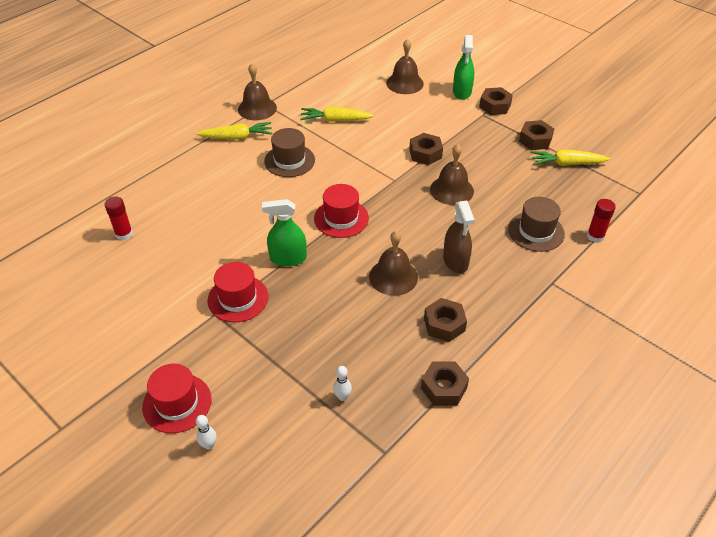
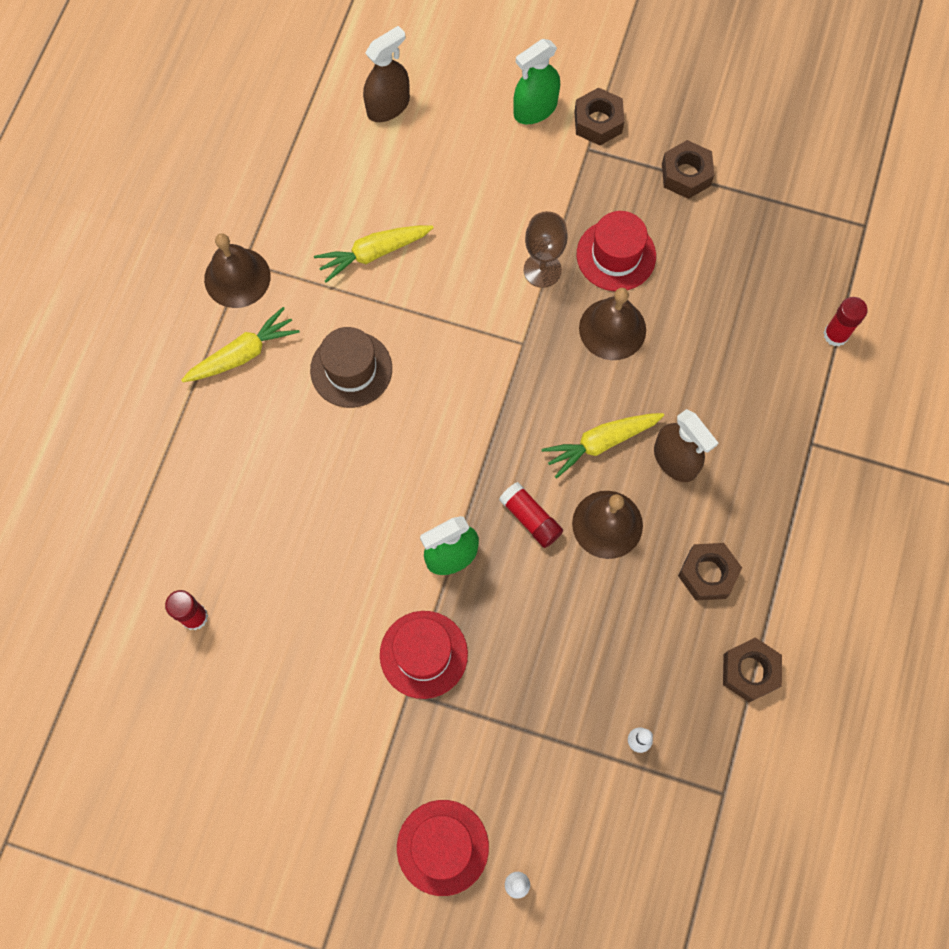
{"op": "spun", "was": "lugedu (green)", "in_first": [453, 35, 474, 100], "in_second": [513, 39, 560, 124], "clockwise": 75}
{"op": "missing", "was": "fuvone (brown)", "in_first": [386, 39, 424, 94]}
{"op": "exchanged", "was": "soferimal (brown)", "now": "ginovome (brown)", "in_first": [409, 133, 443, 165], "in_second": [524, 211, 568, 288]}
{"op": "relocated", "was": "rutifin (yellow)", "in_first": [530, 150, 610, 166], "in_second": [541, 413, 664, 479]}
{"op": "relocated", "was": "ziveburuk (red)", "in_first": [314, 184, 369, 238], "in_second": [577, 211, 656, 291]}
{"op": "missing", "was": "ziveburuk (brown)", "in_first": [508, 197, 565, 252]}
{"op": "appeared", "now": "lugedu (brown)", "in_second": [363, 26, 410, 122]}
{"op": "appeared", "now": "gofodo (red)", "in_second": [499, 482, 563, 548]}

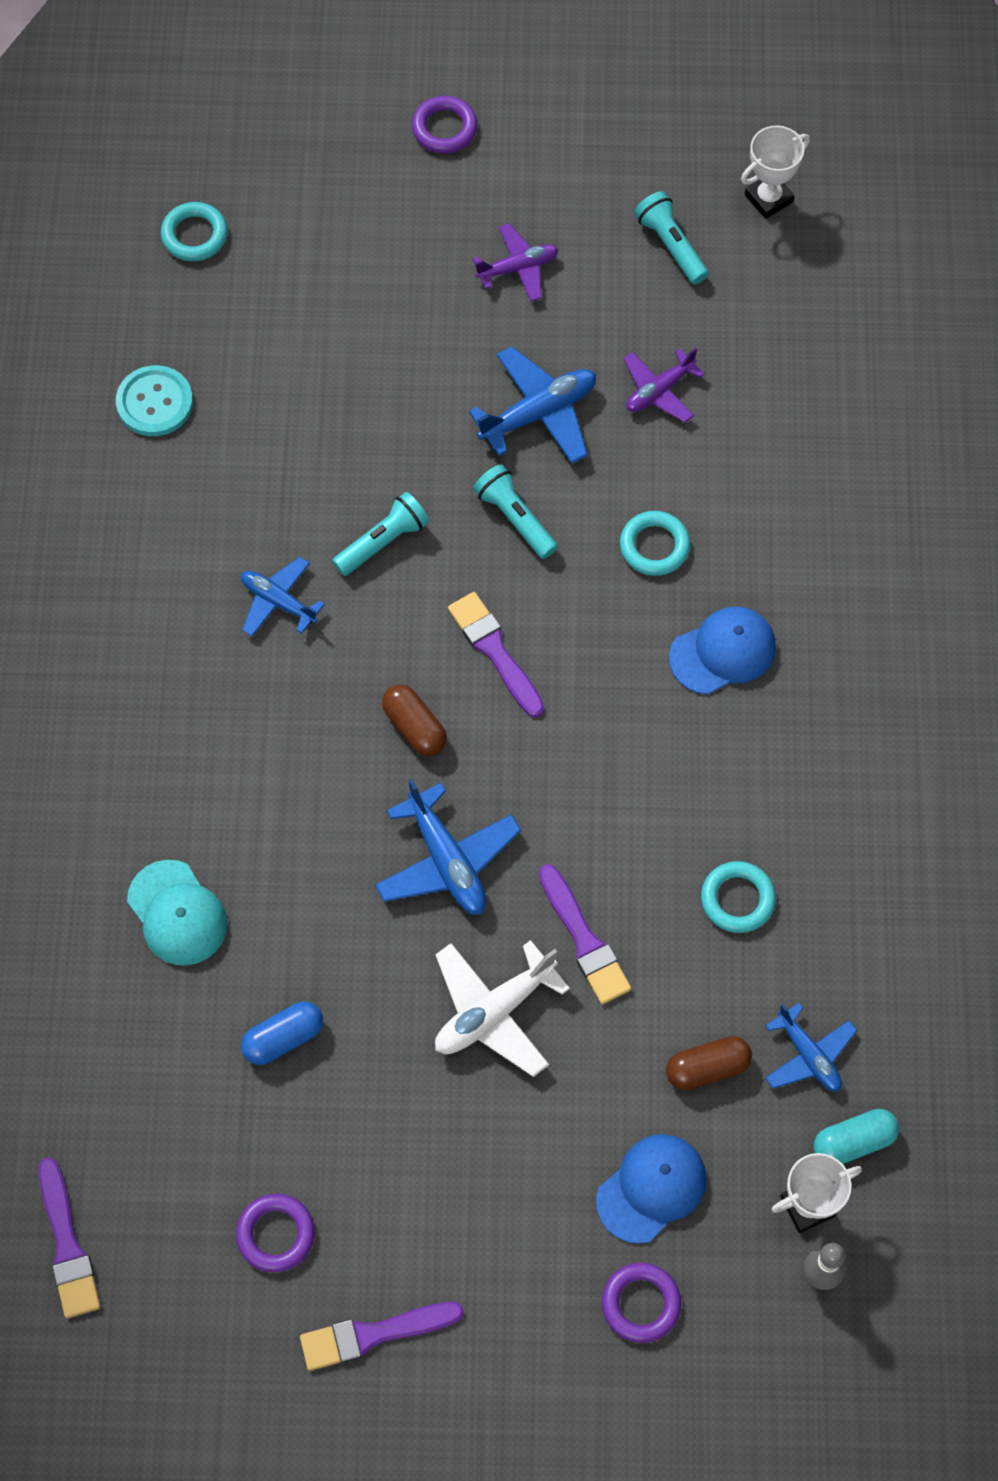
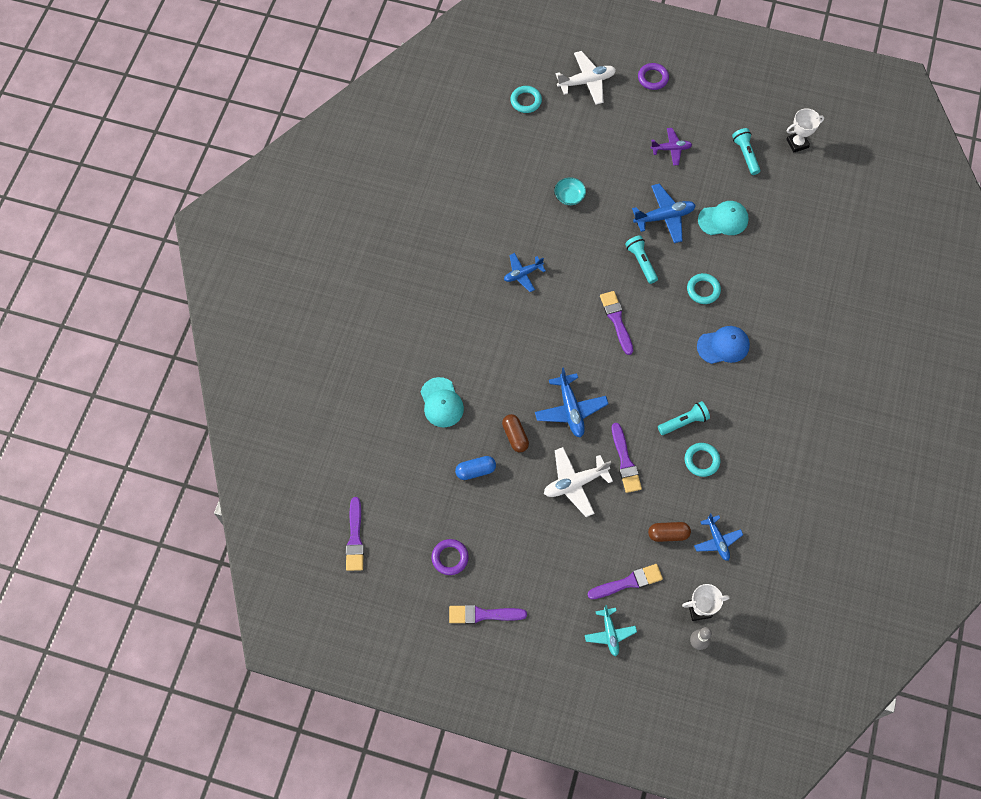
{"op": "exchanged", "was": "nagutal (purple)", "now": "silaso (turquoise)", "in_first": [623, 348, 705, 423], "in_second": [698, 201, 749, 235]}
{"op": "missing", "was": "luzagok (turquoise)", "in_first": [116, 365, 193, 436]}
{"op": "relocated", "was": "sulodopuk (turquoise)", "in_first": [332, 492, 429, 576], "in_second": [658, 401, 710, 435]}
{"op": "spun", "was": "nagutal (blue)", "in_first": [241, 557, 325, 636], "in_second": [504, 253, 546, 292], "clockwise": -75}
{"op": "relocated", "was": "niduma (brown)", "in_first": [382, 685, 447, 756], "in_second": [502, 414, 529, 452]}
{"op": "missing", "was": "niduma (turquoise)", "in_first": [814, 1109, 899, 1164]}
{"op": "exchanged", "was": "silaso (blue)", "now": "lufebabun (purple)", "in_first": [596, 1134, 707, 1244], "in_second": [587, 564, 663, 599]}
{"op": "exchanged", "was": "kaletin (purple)", "now": "nagutal (turquoise)", "in_first": [602, 1263, 681, 1343], "in_second": [585, 605, 637, 656]}
{"op": "appeared", "now": "nagutal (white)", "in_second": [556, 51, 616, 105]}
{"op": "appeared", "now": "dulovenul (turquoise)", "in_second": [555, 177, 586, 205]}

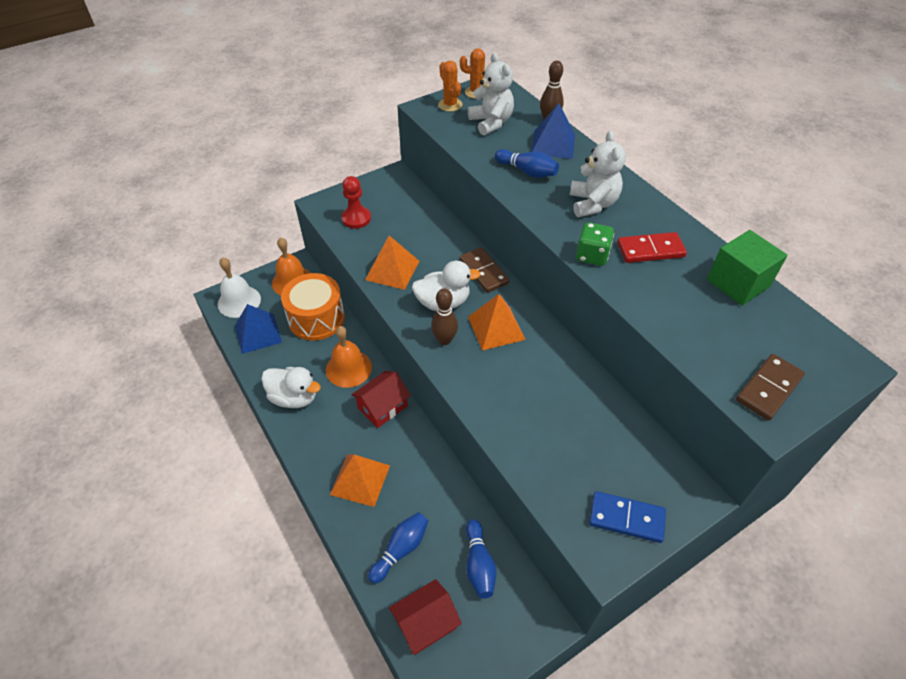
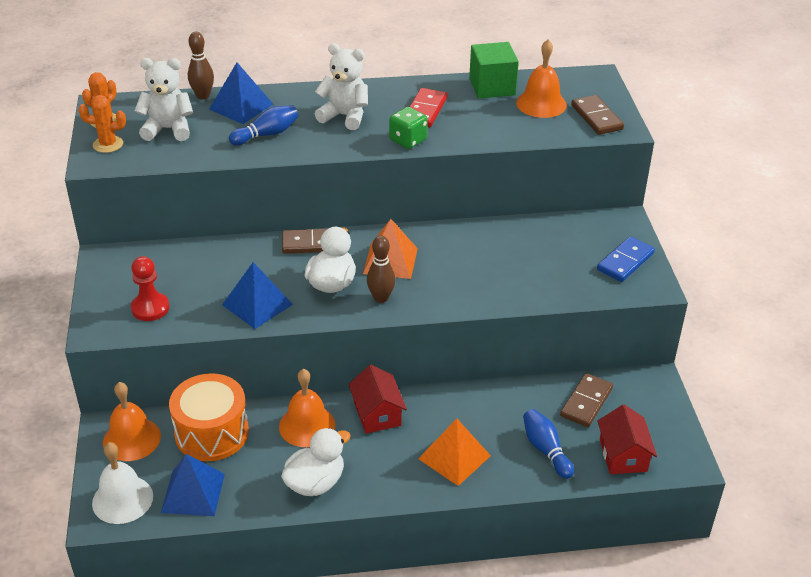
{"op": "colour", "was": "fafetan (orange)", "now": "fafetan (blue)", "in_first": [365, 236, 419, 290], "in_second": [222, 262, 293, 329]}
{"op": "exchanged", "was": "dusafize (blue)", "now": "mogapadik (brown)", "in_first": [466, 519, 496, 599], "in_second": [560, 373, 613, 427]}
{"op": "appeared", "now": "fuvone (orange)", "in_second": [516, 40, 567, 118]}

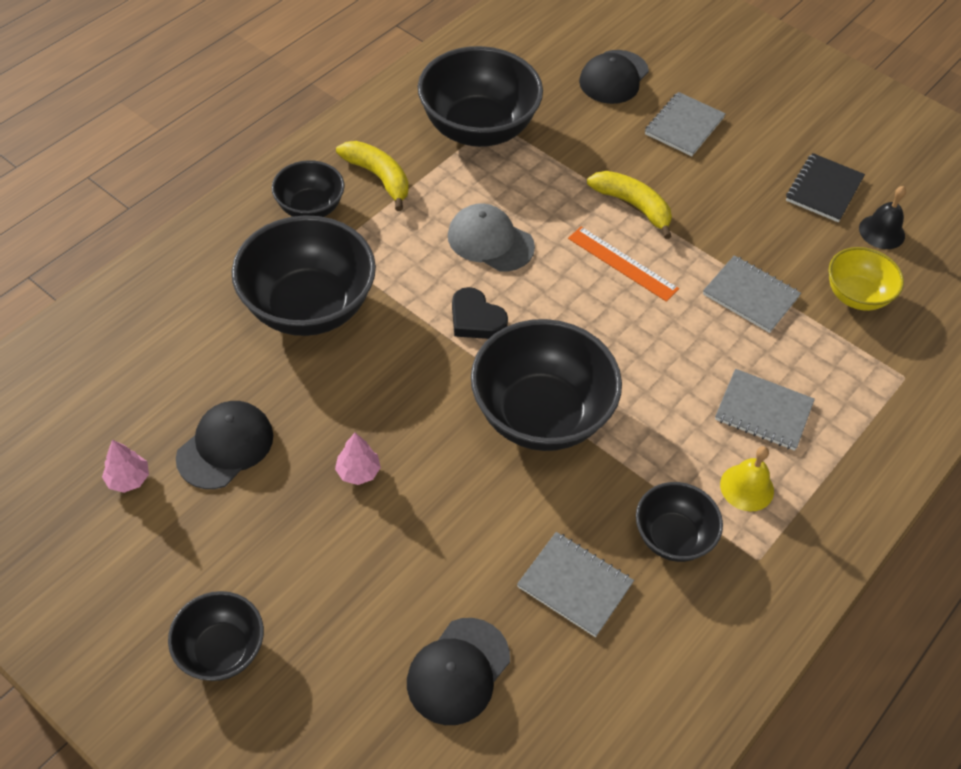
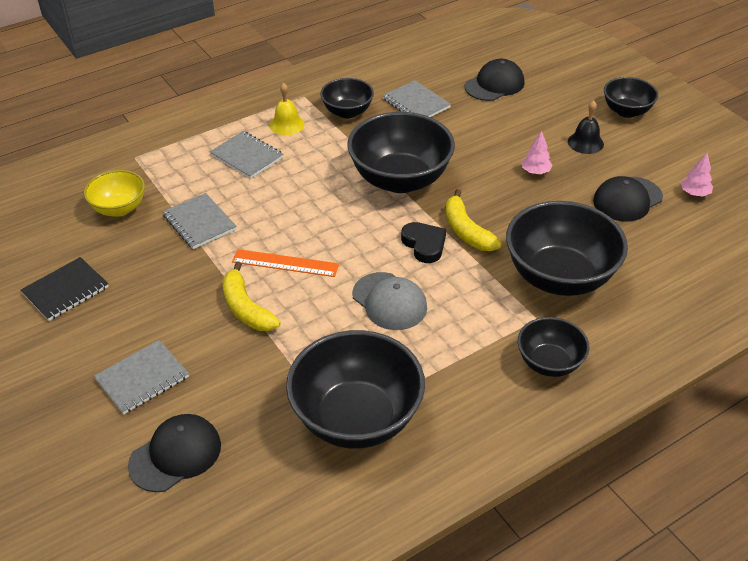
{"op": "relocated", "was": "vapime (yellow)", "in_first": [336, 141, 409, 211], "in_second": [445, 189, 502, 251]}
{"op": "relocated", "was": "fuvone (black)", "in_first": [859, 186, 906, 249], "in_second": [568, 100, 604, 154]}
{"op": "spun", "was": "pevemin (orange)", "in_first": [568, 227, 679, 302], "in_second": [232, 249, 339, 277], "clockwise": -45}

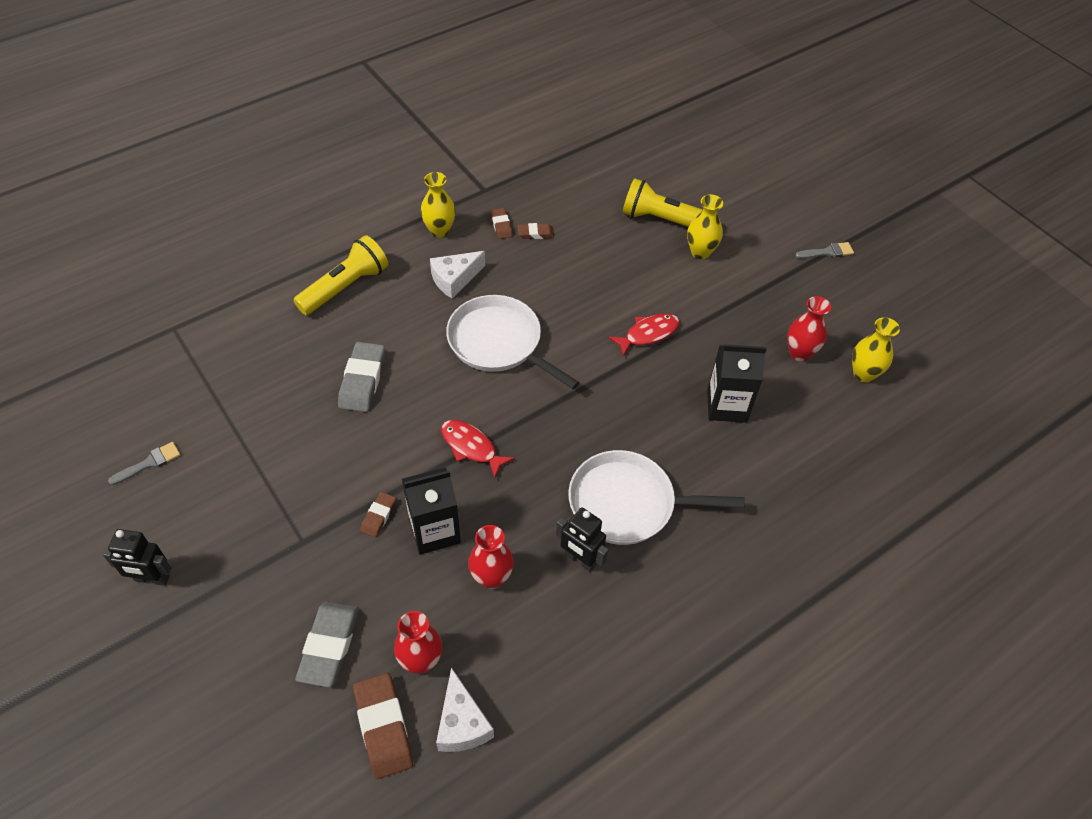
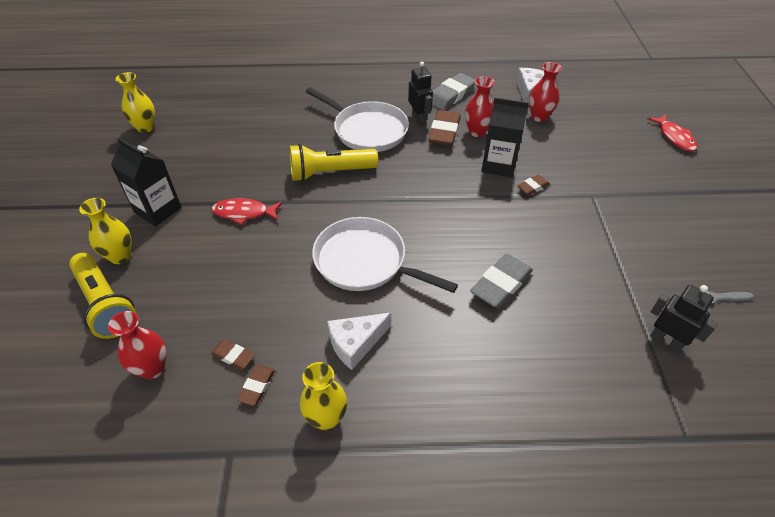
{"op": "relocated", "was": "sulodopuk (yellow)", "in_first": [294, 235, 388, 315], "in_second": [290, 144, 378, 182]}
{"op": "missing", "was": "lufebabun (grey)", "in_first": [795, 242, 854, 259]}
{"op": "spun", "was": "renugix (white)", "in_first": [430, 251, 485, 299], "in_second": [327, 313, 391, 370], "clockwise": 150}
{"op": "spun", "was": "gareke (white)", "in_first": [446, 295, 580, 389], "in_second": [312, 217, 458, 293], "clockwise": 135}
{"op": "relocated", "was": "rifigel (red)", "in_first": [787, 296, 831, 362], "in_second": [108, 311, 166, 379]}
{"op": "relocated", "was": "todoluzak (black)", "in_first": [707, 344, 767, 423], "in_second": [111, 138, 182, 227]}
{"op": "relocated", "was": "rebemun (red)", "in_first": [441, 420, 515, 478], "in_second": [647, 114, 698, 152]}
{"op": "relocated", "was": "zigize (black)", "in_first": [103, 529, 171, 586], "in_second": [650, 285, 717, 353]}
{"op": "relocated", "was": "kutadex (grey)", "in_first": [295, 602, 359, 687], "in_second": [432, 73, 475, 111]}
{"op": "relocated", "was": "kutadex (brown)", "in_first": [353, 673, 413, 779], "in_second": [428, 110, 461, 146]}

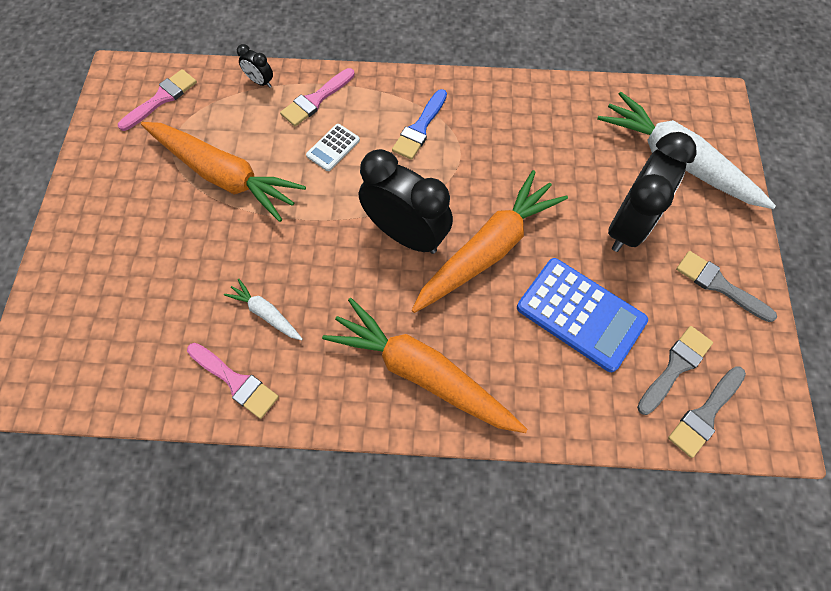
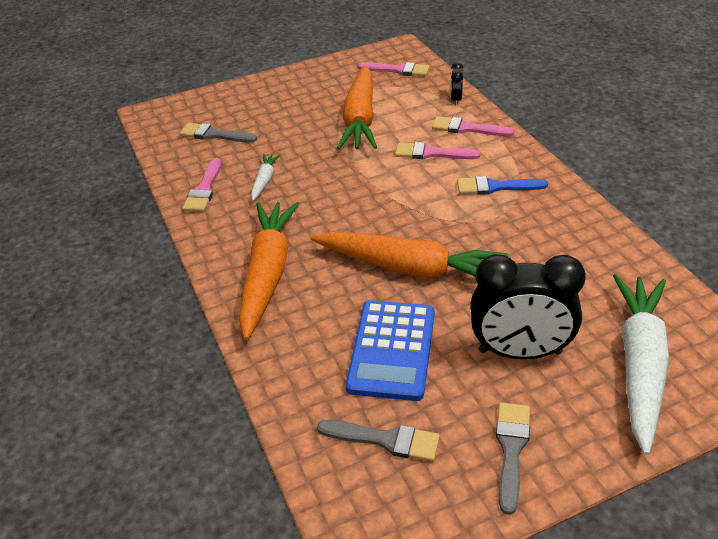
{"op": "exchanged", "was": "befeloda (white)", "now": "lufebabun (pink)", "in_first": [306, 124, 360, 171], "in_second": [395, 142, 481, 159]}
{"op": "missing", "was": "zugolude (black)", "in_first": [359, 149, 453, 254]}
{"op": "relocated", "was": "lufebabun (grey)", "in_first": [668, 366, 746, 458], "in_second": [179, 123, 257, 142]}

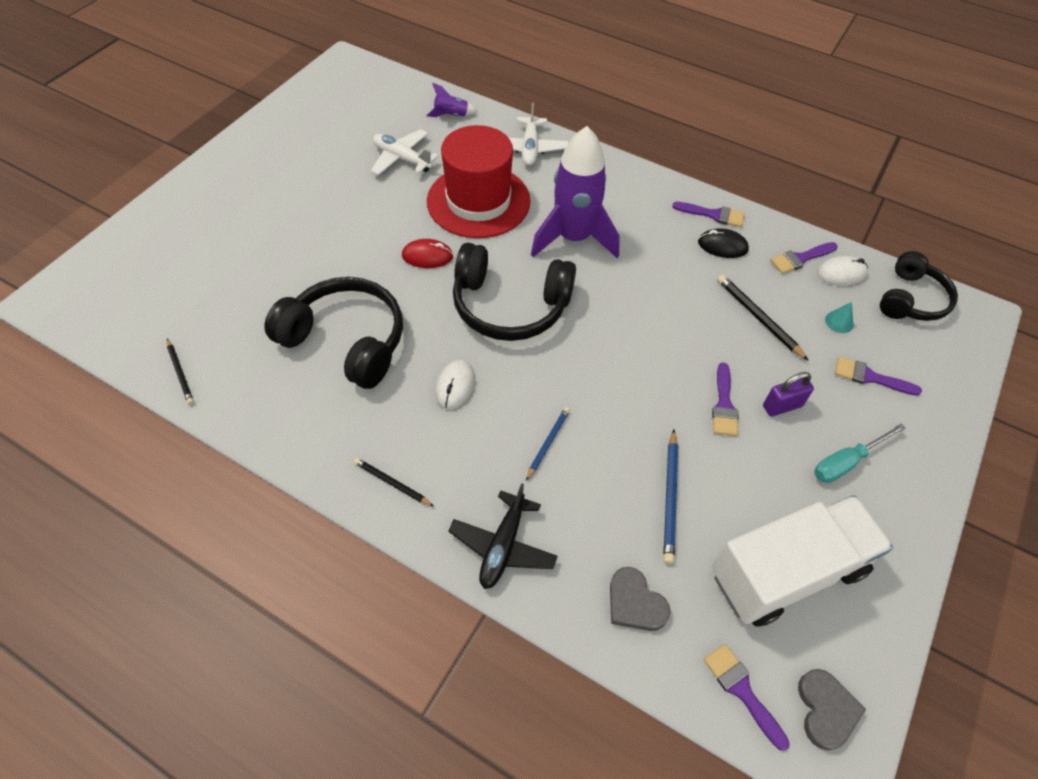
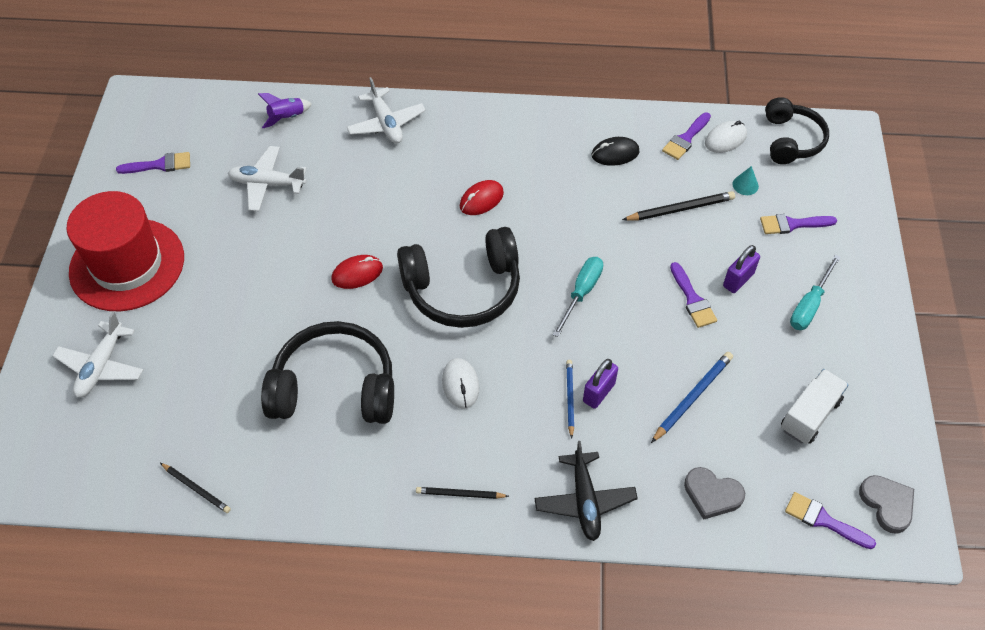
{"op": "relocated", "was": "ziveburuk (red)", "in_first": [427, 125, 531, 238], "in_second": [67, 191, 184, 311]}
{"op": "exchanged", "was": "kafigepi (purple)", "now": "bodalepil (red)", "in_first": [531, 126, 620, 258], "in_second": [460, 180, 504, 215]}
{"op": "relocated", "was": "lufebabun (purple)", "in_first": [672, 202, 745, 227], "in_second": [116, 152, 190, 174]}
{"op": "spun", "was": "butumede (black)", "in_first": [717, 275, 809, 361], "in_second": [622, 191, 735, 221], "clockwise": 135}
{"op": "spun", "was": "butumede (blue)", "in_first": [663, 429, 678, 564], "in_second": [651, 352, 733, 443], "clockwise": -120}
{"op": "size", "was": "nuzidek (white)", "in_first": [711, 495, 893, 627], "in_second": [781, 369, 849, 444], "ratio": 0.55}
{"op": "appeared", "now": "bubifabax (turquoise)", "in_second": [552, 257, 603, 337]}
{"op": "appeared", "now": "nagutal (white)", "in_second": [52, 312, 143, 398]}
{"op": "appeared", "now": "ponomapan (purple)", "in_second": [583, 359, 618, 409]}

